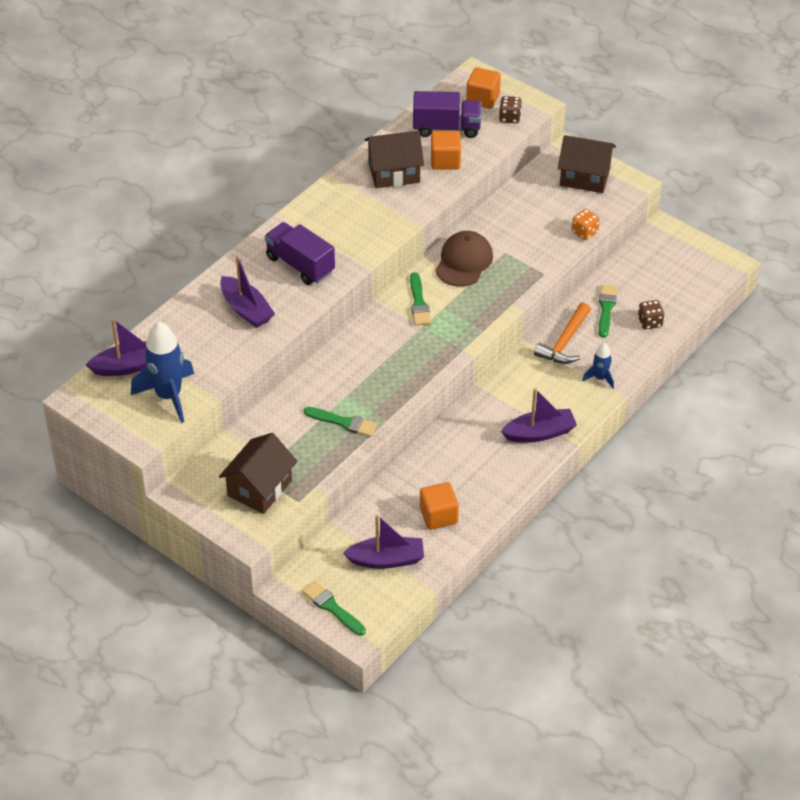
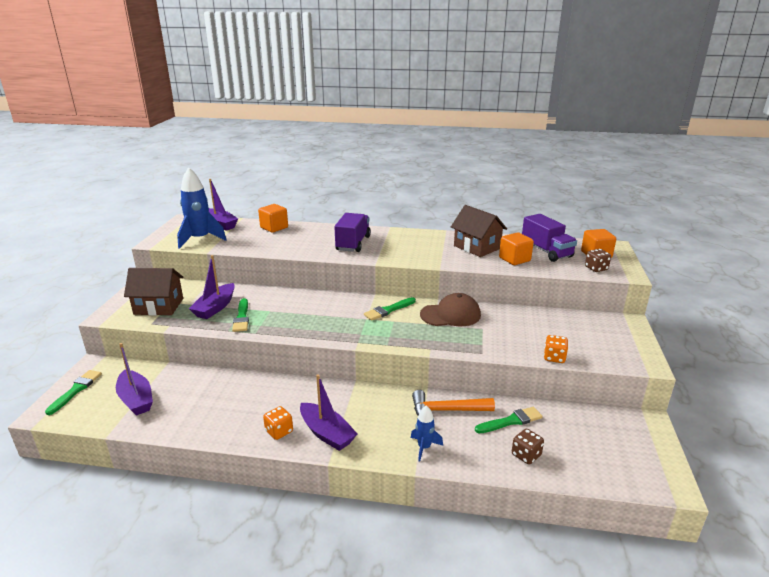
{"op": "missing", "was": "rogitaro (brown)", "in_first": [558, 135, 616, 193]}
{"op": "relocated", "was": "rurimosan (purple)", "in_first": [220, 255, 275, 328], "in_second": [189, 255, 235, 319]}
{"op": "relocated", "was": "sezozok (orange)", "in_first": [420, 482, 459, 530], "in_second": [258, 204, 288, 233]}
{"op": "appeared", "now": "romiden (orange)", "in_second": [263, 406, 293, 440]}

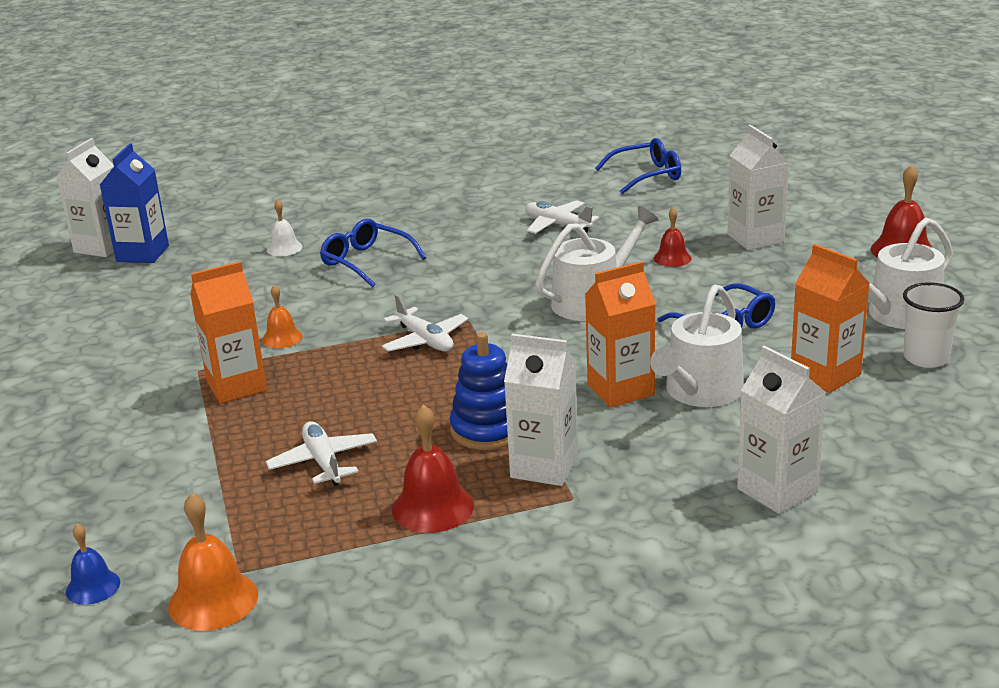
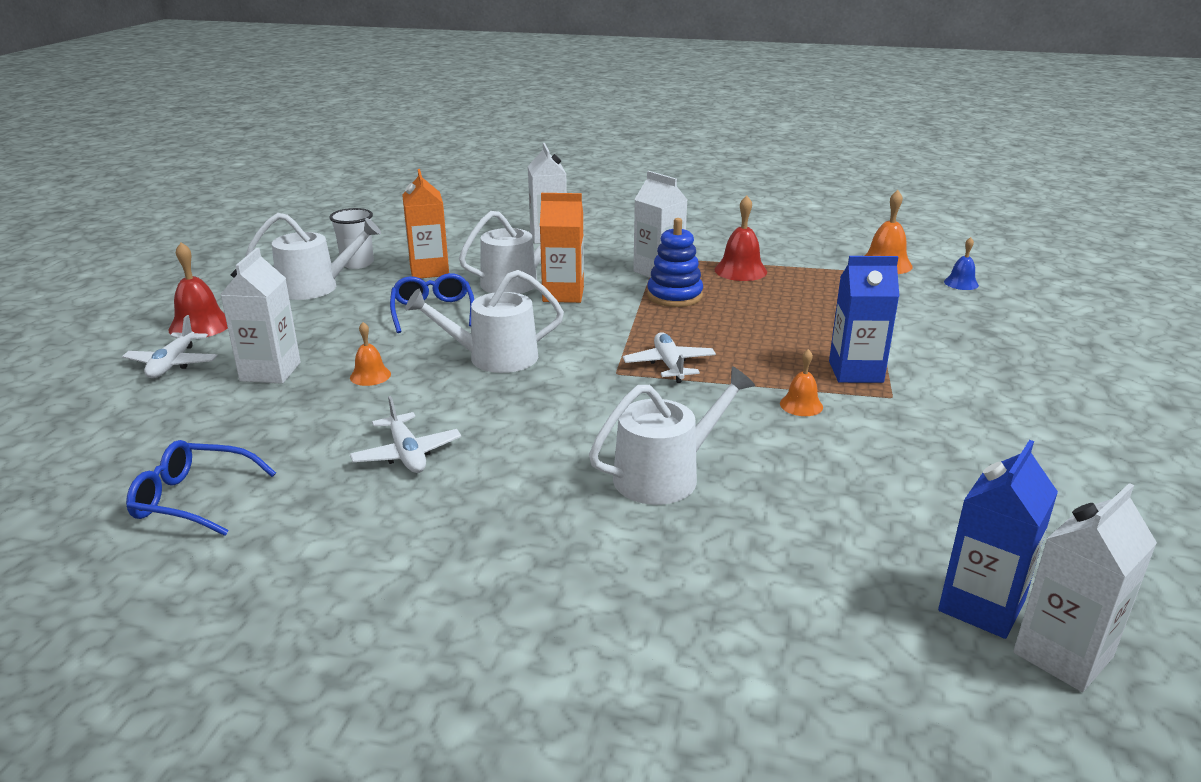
{"op": "missing", "was": "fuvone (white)", "in_first": [267, 199, 303, 256]}
{"op": "colour", "was": "fuvone (red)", "now": "fuvone (orange)", "in_first": [654, 208, 691, 267], "in_second": [350, 322, 391, 386]}
{"op": "exchanged", "was": "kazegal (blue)", "now": "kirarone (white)", "in_first": [320, 219, 426, 287], "in_second": [589, 366, 755, 505]}
{"op": "colour", "was": "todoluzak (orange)", "now": "todoluzak (blue)", "in_first": [190, 261, 267, 403], "in_second": [829, 256, 899, 383]}
{"op": "relocated", "was": "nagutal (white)", "in_first": [266, 421, 377, 486], "in_second": [122, 315, 218, 378]}

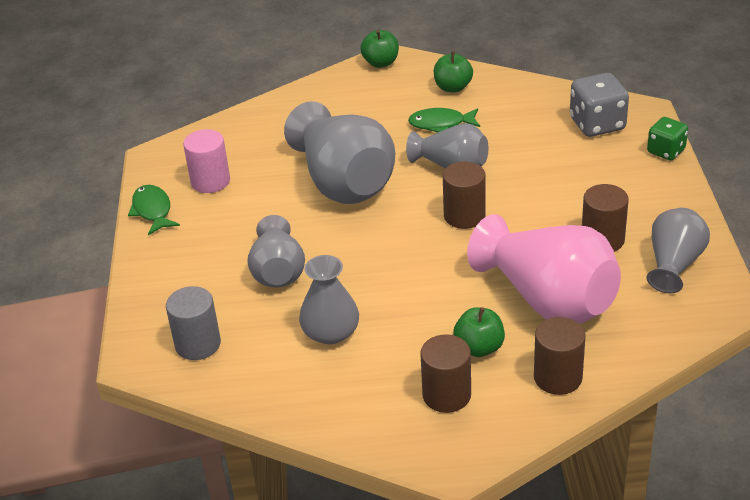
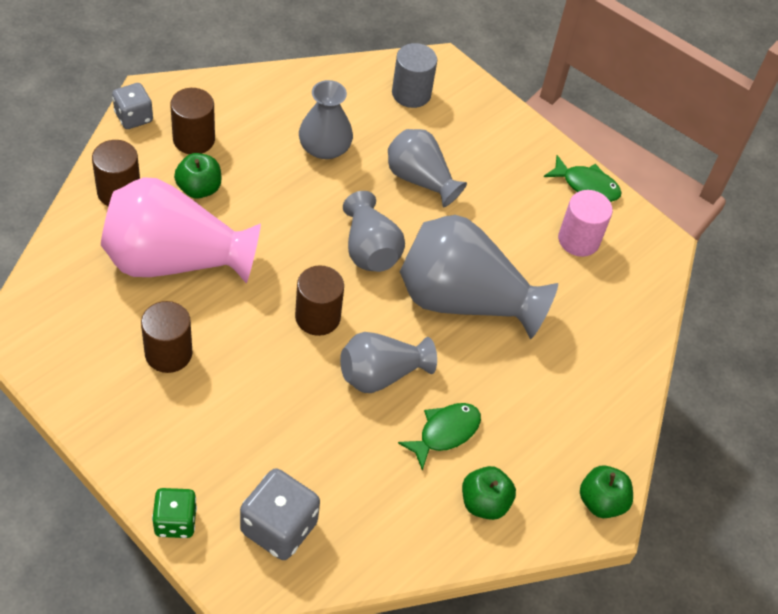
{"op": "relocated", "was": "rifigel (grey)", "in_first": [647, 208, 710, 293], "in_second": [343, 191, 405, 272]}
{"op": "appeared", "now": "romiden (grey)", "in_second": [112, 83, 153, 129]}

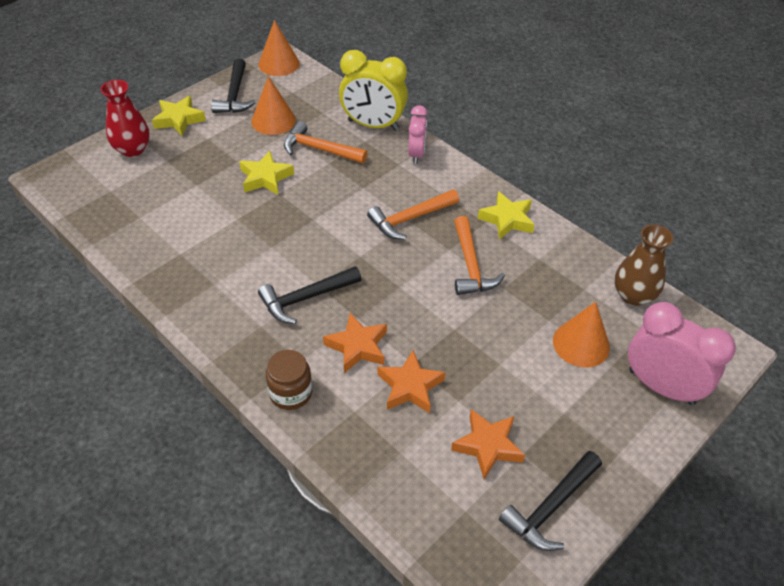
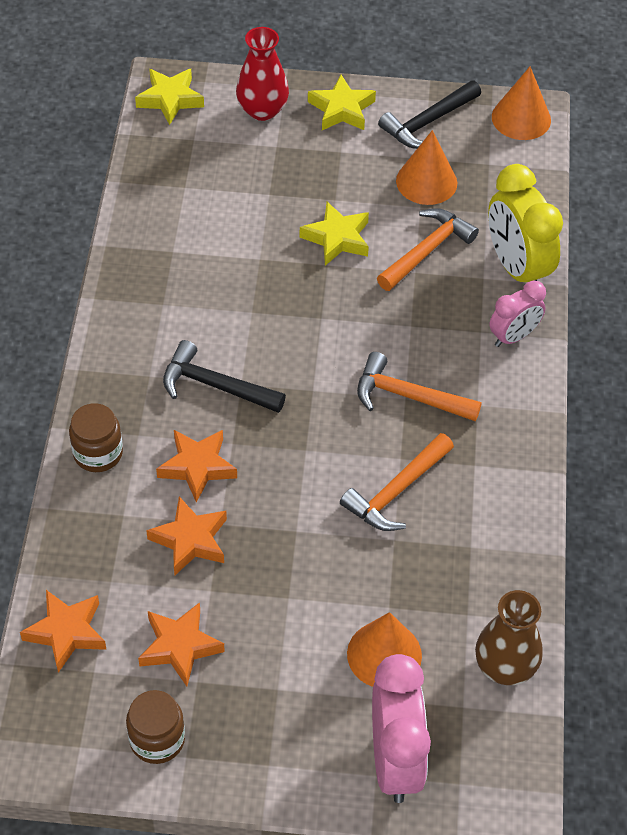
{"op": "spun", "was": "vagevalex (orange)", "in_first": [284, 121, 367, 163], "in_second": [377, 208, 479, 291], "clockwise": 60}
{"op": "relocated", "was": "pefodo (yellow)", "in_first": [477, 191, 535, 240], "in_second": [135, 69, 204, 125]}
{"op": "exchanged", "was": "vagevalex (black)", "now": "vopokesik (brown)", "in_first": [499, 451, 602, 551], "in_second": [126, 690, 185, 764]}
{"op": "appeared", "now": "pefodo (orange)", "in_second": [20, 590, 107, 673]}

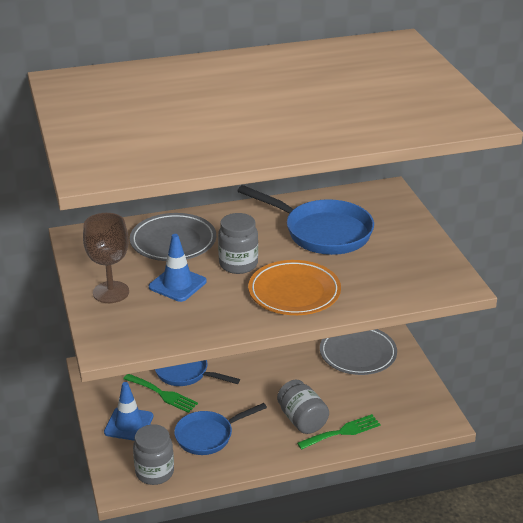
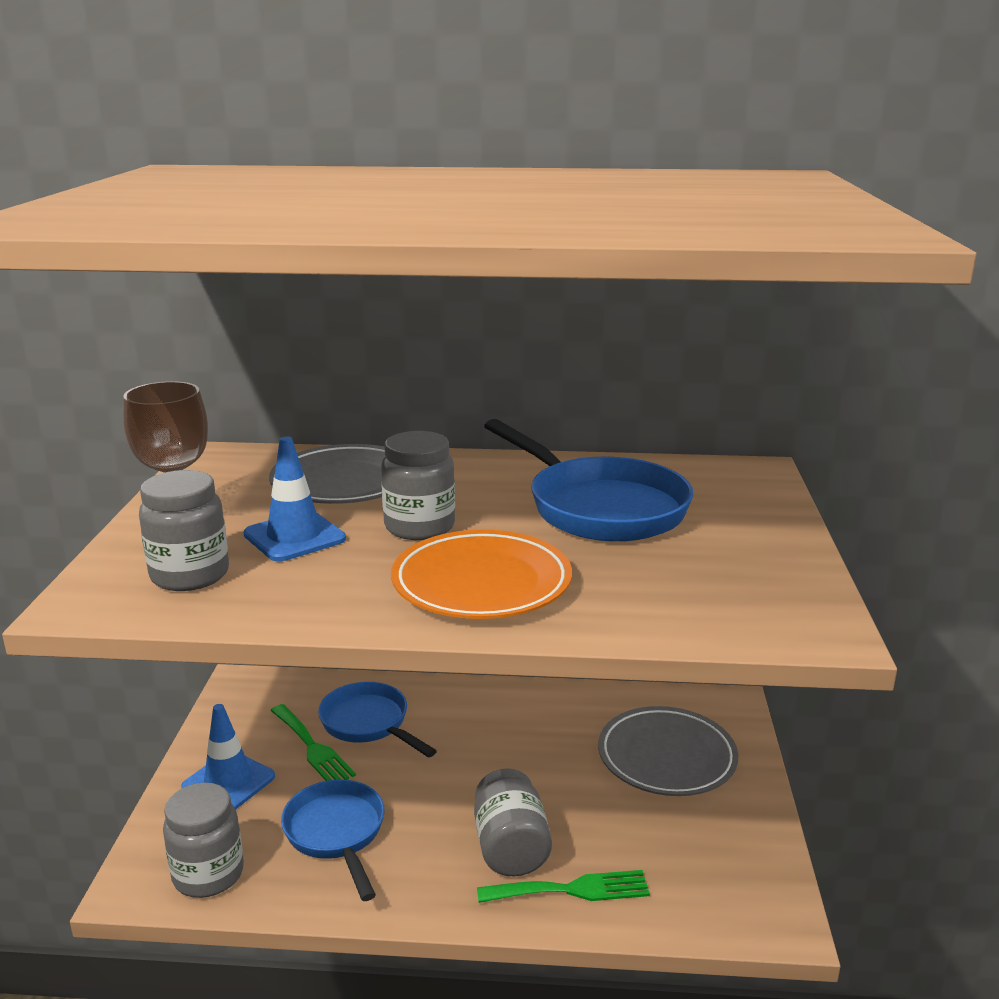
{"op": "spun", "was": "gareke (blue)", "in_first": [174, 403, 267, 455], "in_second": [281, 779, 385, 901], "clockwise": 75}
{"op": "appeared", "now": "vopokesik (grey)", "in_second": [139, 470, 229, 591]}

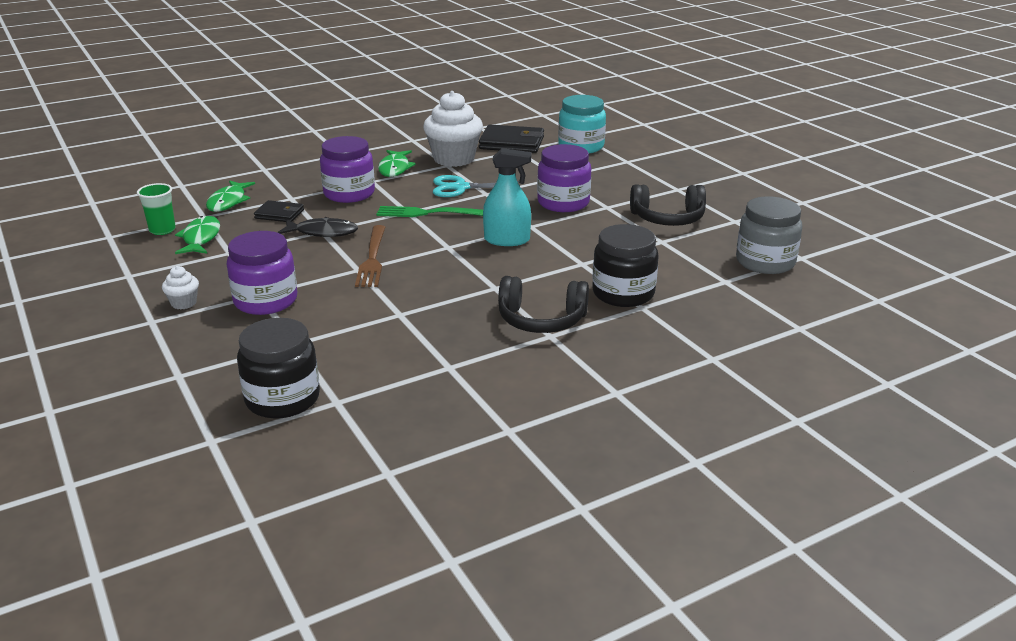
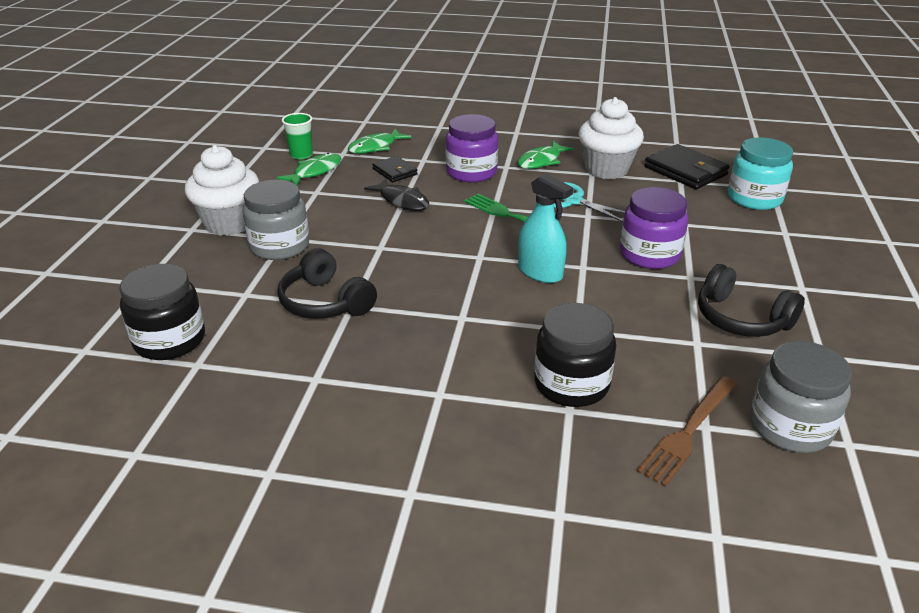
{"op": "relocated", "was": "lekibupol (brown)", "in_first": [355, 225, 385, 287], "in_second": [637, 376, 737, 487]}
{"op": "colour", "was": "vopokesik (purple)", "now": "vopokesik (grey)", "in_first": [227, 231, 297, 315], "in_second": [242, 180, 309, 260]}
{"op": "size", "was": "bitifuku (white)", "in_first": [162, 266, 199, 310], "in_second": [185, 145, 259, 236], "ratio": 2.23}
{"op": "relocated", "was": "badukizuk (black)", "in_first": [498, 276, 589, 333], "in_second": [277, 249, 377, 319]}

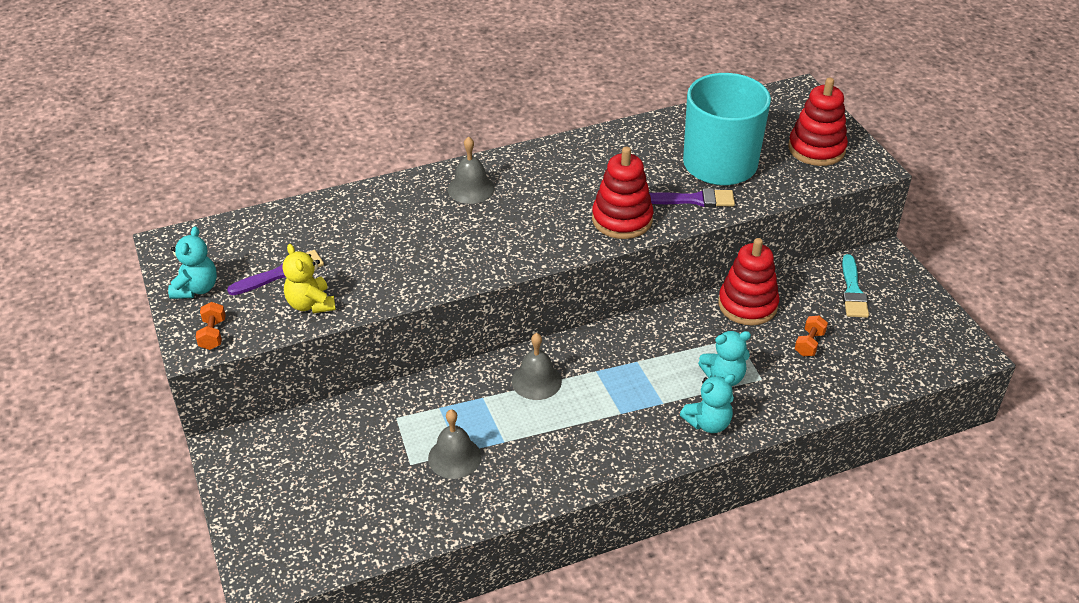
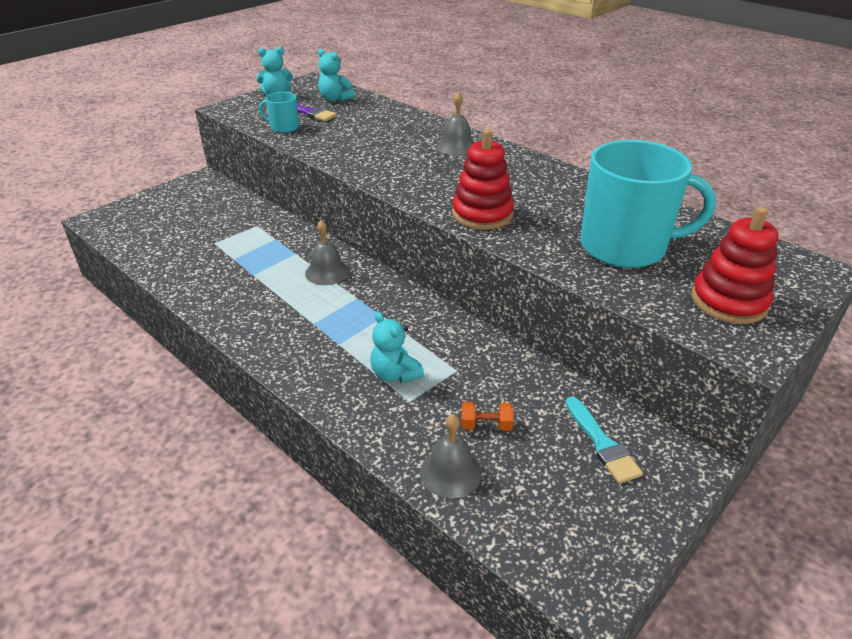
{"op": "missing", "was": "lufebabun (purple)", "in_first": [649, 188, 735, 207]}
{"op": "missing", "was": "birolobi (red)", "in_first": [718, 238, 779, 325]}
{"op": "exchanged", "was": "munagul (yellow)", "now": "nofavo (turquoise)", "in_first": [283, 244, 336, 313], "in_second": [259, 92, 299, 133]}
{"op": "spun", "was": "lufebabun (turquoise)", "in_first": [842, 254, 869, 318], "in_second": [565, 396, 643, 484], "clockwise": -90}
{"op": "missing", "was": "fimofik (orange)", "in_first": [196, 302, 226, 350]}
{"op": "relocated", "was": "munagul (turquoise)", "in_first": [680, 374, 735, 433], "in_second": [318, 49, 355, 102]}
{"op": "relocated", "was": "fuvone (grey)", "in_first": [428, 410, 481, 479], "in_second": [420, 414, 482, 498]}

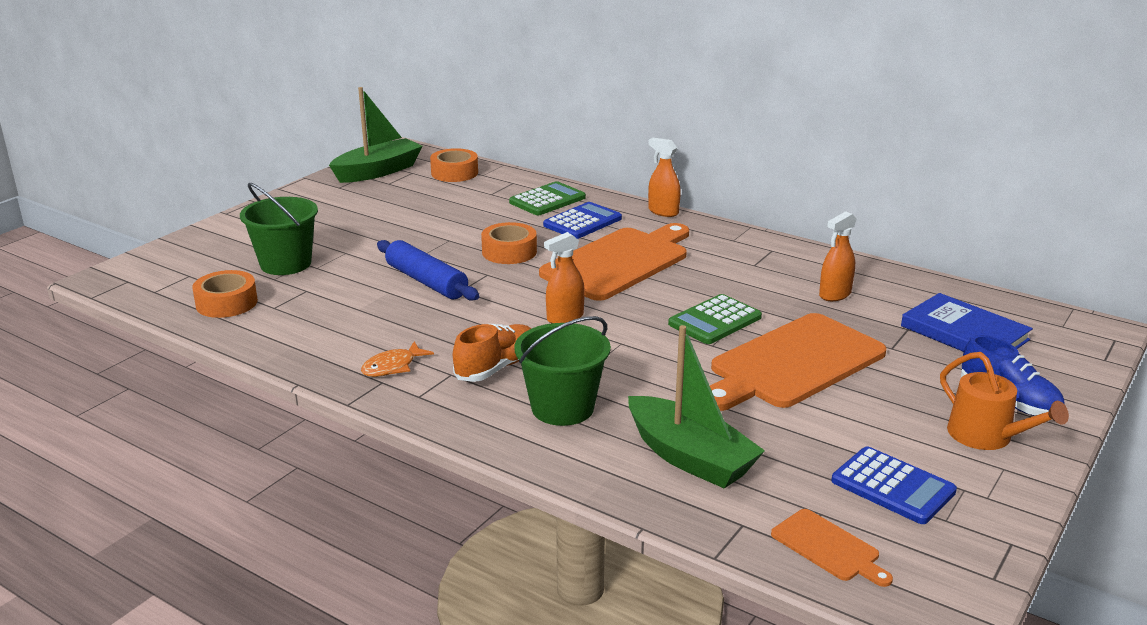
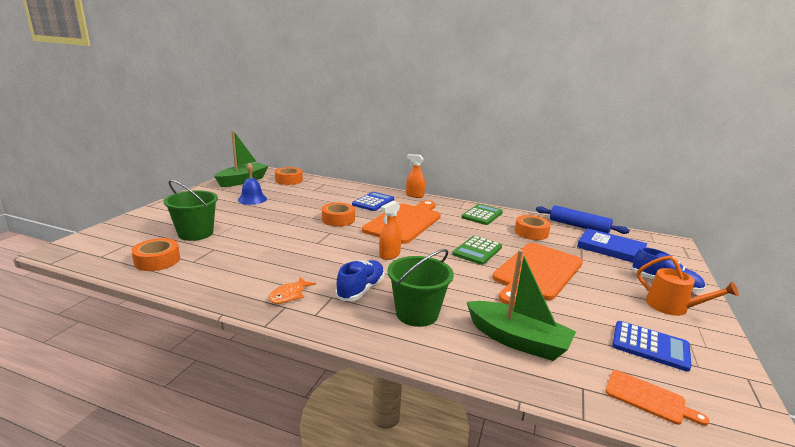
{"op": "relocated", "was": "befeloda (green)", "in_first": [509, 181, 586, 215], "in_second": [461, 204, 503, 225]}
{"op": "exchanged", "was": "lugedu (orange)", "now": "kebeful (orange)", "in_first": [819, 211, 857, 301], "in_second": [515, 215, 551, 240]}
{"op": "relocated", "was": "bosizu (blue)", "in_first": [377, 240, 479, 301], "in_second": [536, 205, 630, 234]}
{"op": "colour", "was": "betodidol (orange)", "now": "betodidol (blue)", "in_first": [453, 324, 531, 382], "in_second": [336, 260, 385, 301]}
{"op": "appeared", "now": "fuvone (blue)", "in_second": [238, 162, 267, 205]}

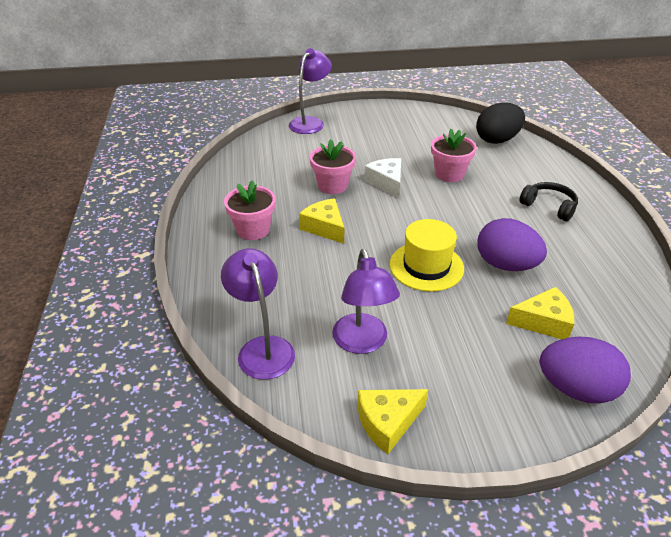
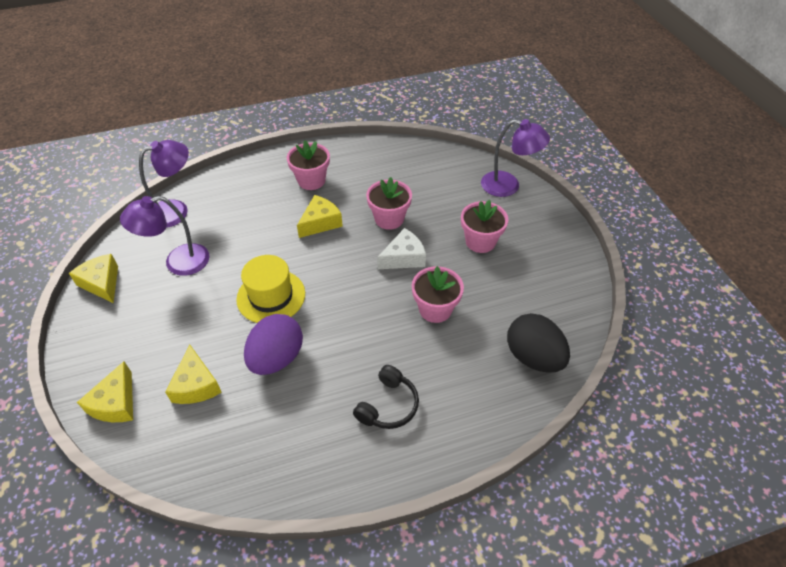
{"op": "exchanged", "was": "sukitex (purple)", "now": "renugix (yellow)", "in_first": [540, 337, 631, 403], "in_second": [77, 361, 133, 422]}
{"op": "appeared", "now": "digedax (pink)", "in_second": [461, 200, 508, 253]}

